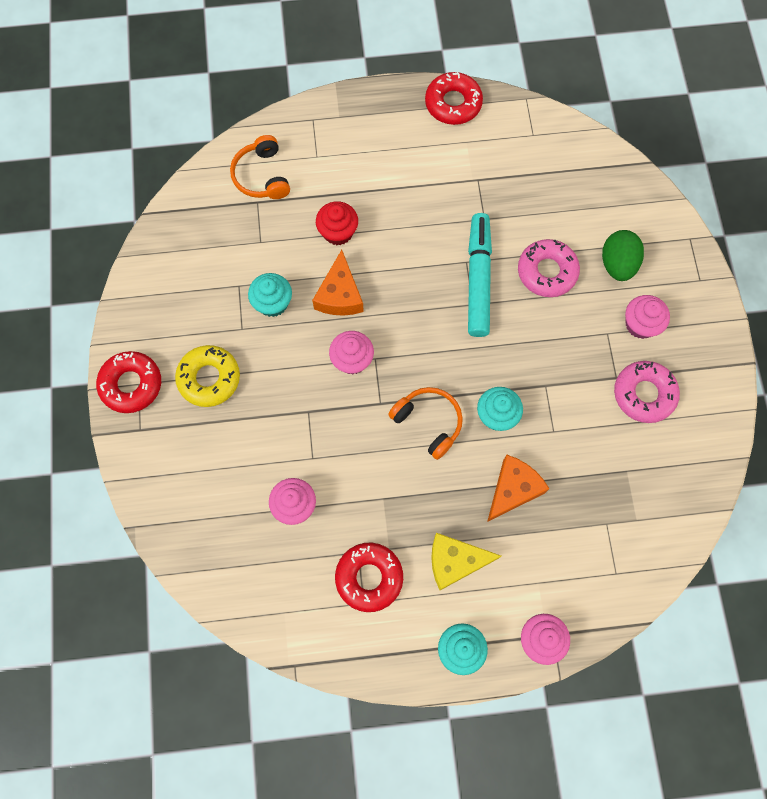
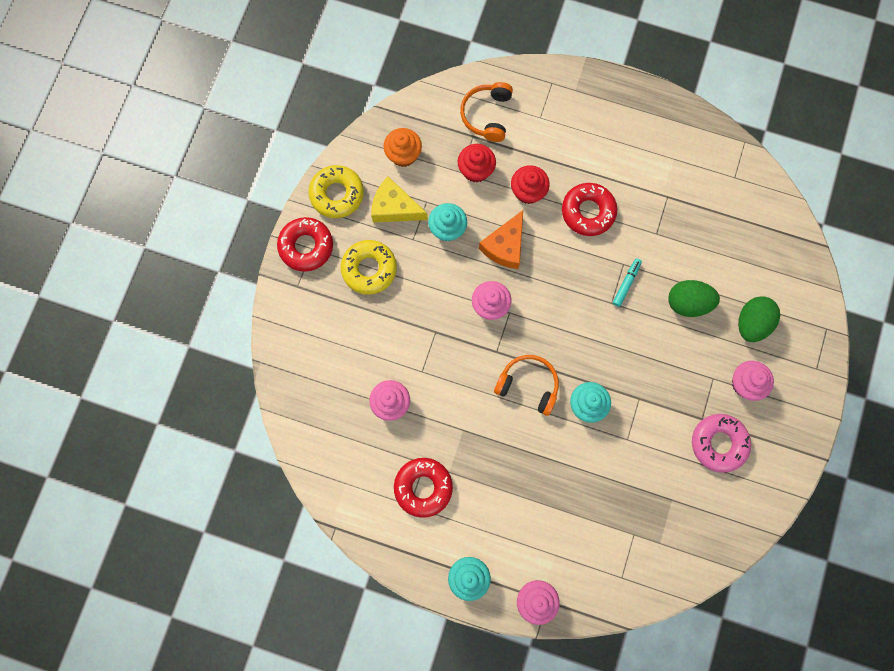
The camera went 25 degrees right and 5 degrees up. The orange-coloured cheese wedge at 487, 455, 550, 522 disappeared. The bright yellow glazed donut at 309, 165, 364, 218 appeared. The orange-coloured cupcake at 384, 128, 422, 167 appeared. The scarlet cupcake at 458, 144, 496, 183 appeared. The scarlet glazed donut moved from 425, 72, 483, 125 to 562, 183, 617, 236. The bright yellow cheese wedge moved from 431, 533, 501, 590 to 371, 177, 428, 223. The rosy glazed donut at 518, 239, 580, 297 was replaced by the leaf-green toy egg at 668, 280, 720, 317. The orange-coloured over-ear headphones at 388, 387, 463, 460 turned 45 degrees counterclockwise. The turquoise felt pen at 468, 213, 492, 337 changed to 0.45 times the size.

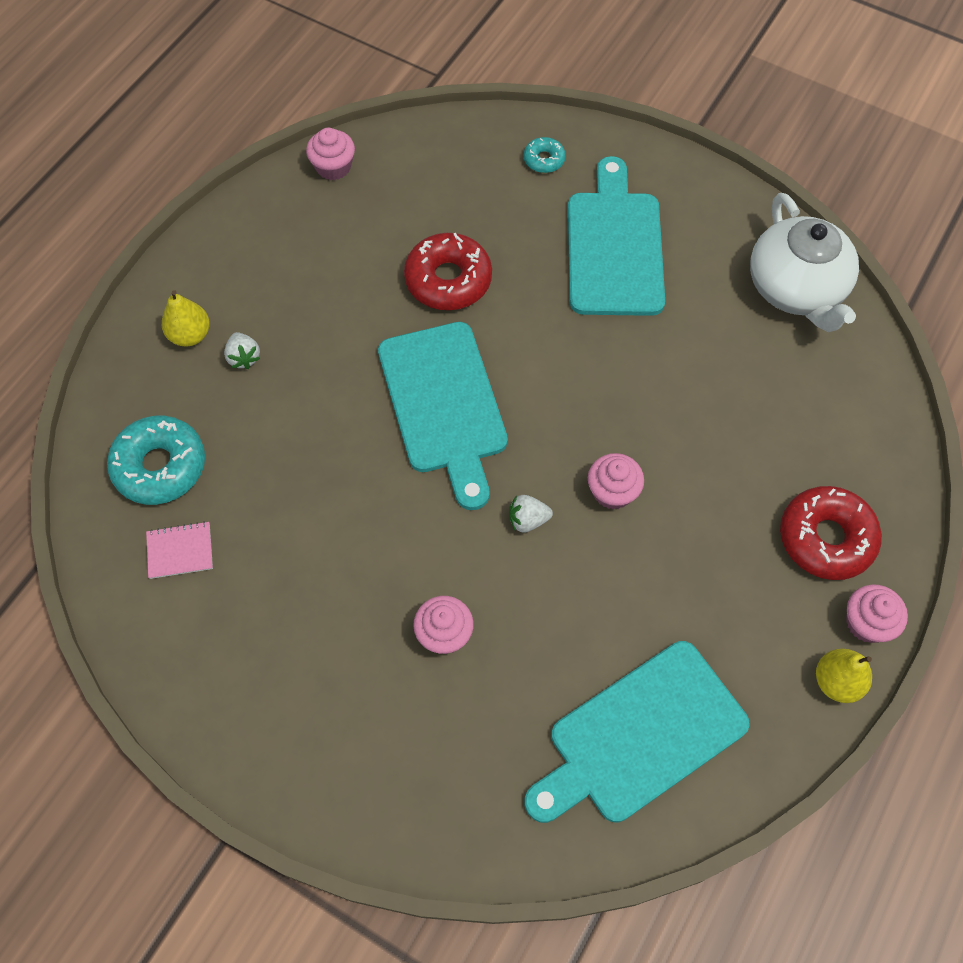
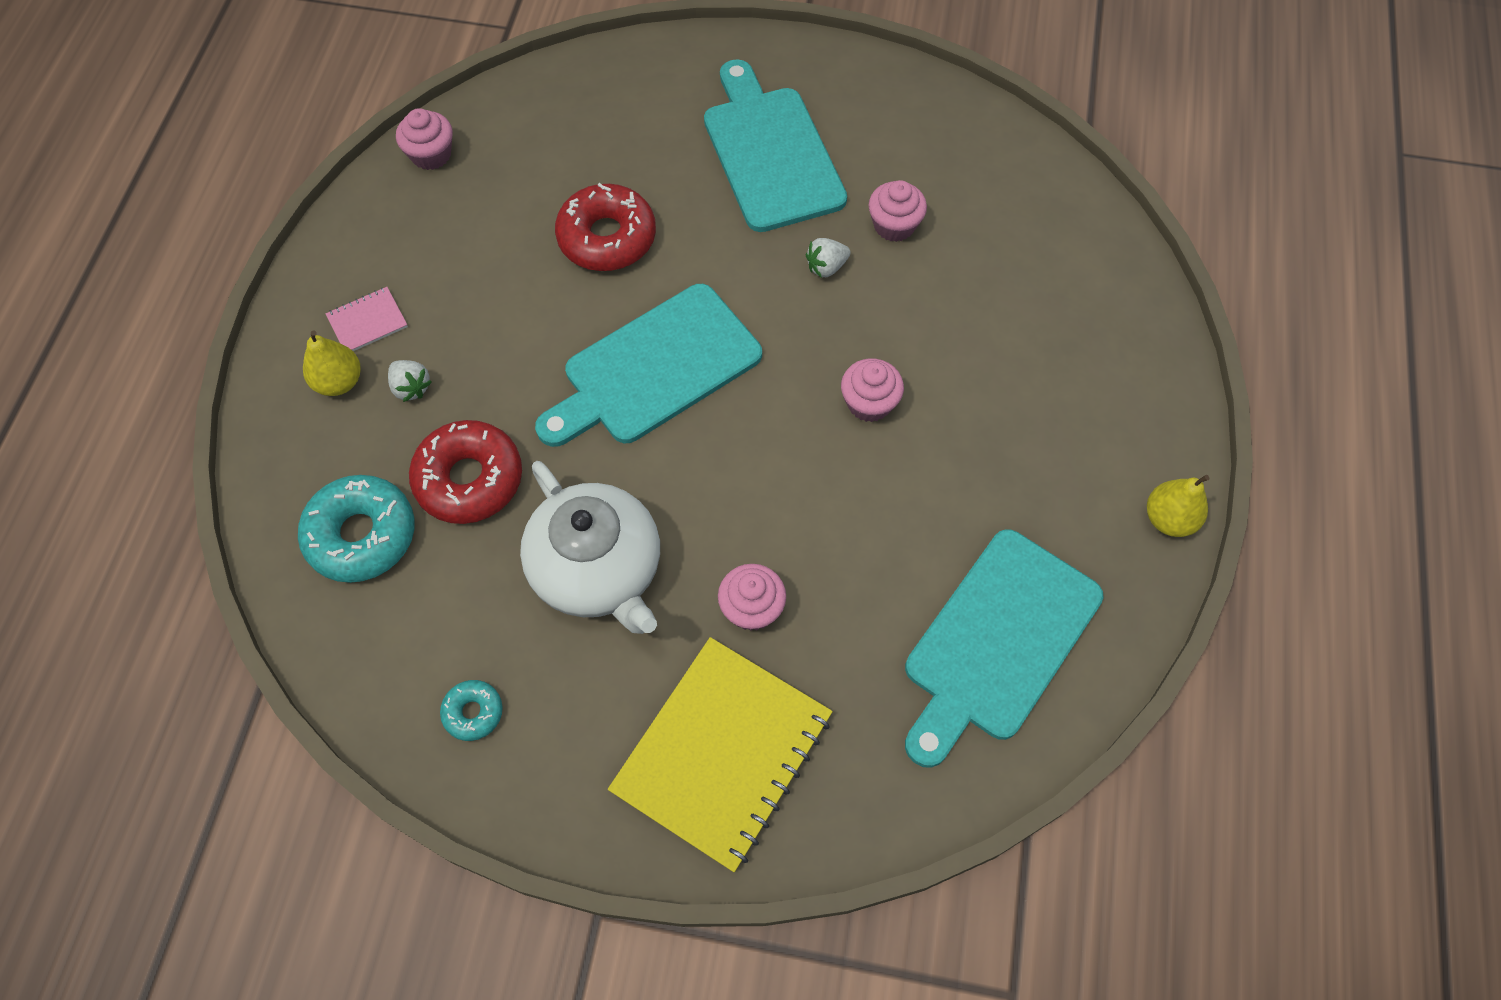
The camera went 20 degrees left and 0 degrees up. The bright yellow exercise book at 608, 637, 833, 872 appeared. The rosy exercise book moved from 146, 521, 213, 579 to 326, 287, 408, 351. The snow-white strawberry moved from 509, 495, 553, 532 to 806, 238, 851, 278. The turquoise glazed donut moved from 524, 137, 566, 173 to 440, 680, 503, 741. The snow-white china teapot moved from 750, 193, 859, 332 to 520, 461, 660, 634. The scarlet glazed donut moved from 780, 486, 882, 580 to 409, 420, 522, 524. The rosy cupcake moved from 846, 585, 908, 643 to 868, 180, 927, 242. The turquoise cutting board at 378, 322, 508, 510 turned 90 degrees clockwise.

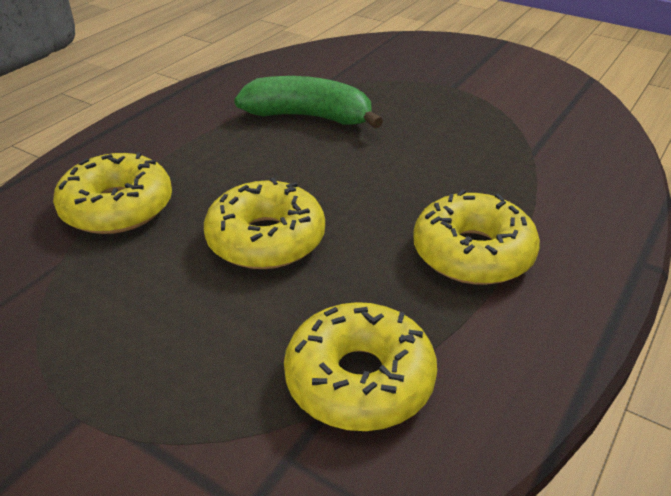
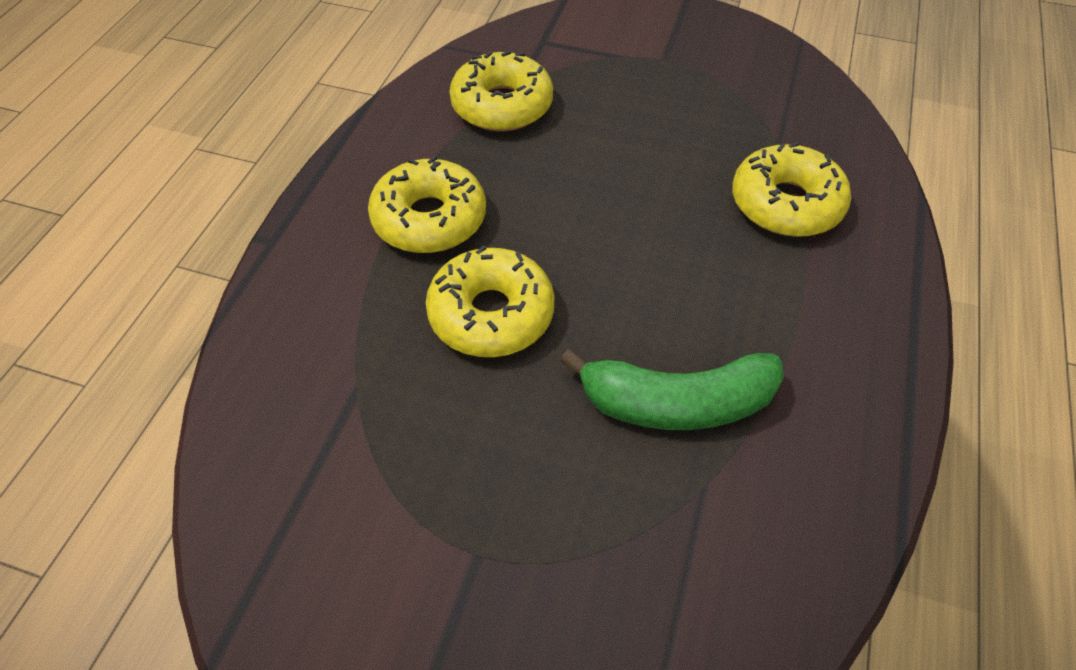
The camera went 165 degrees right and 15 degrees up. The bright yellow glazed donut moved from 204, 178, 325, 269 to 426, 245, 554, 357.

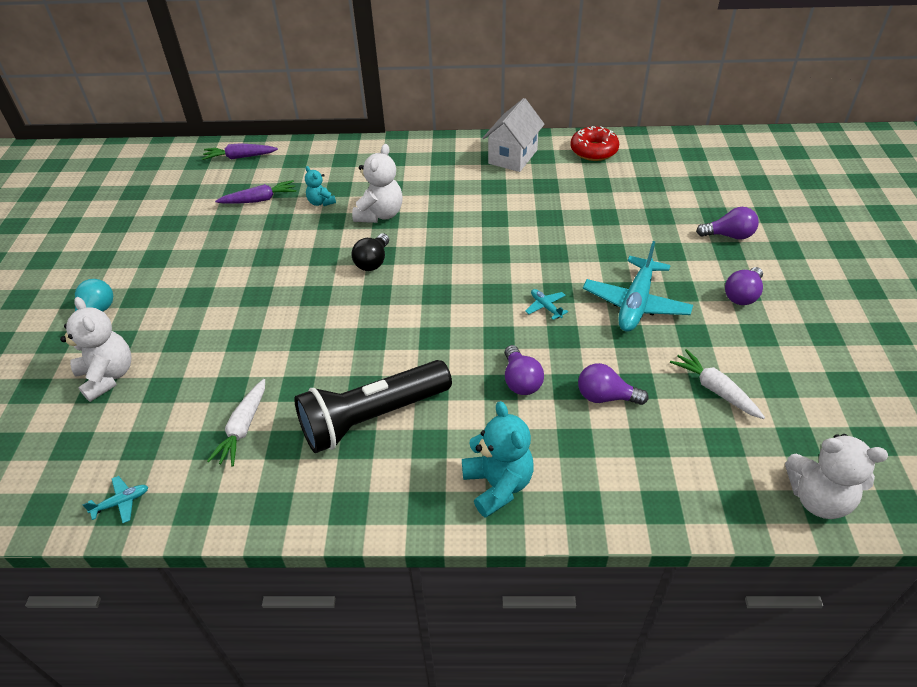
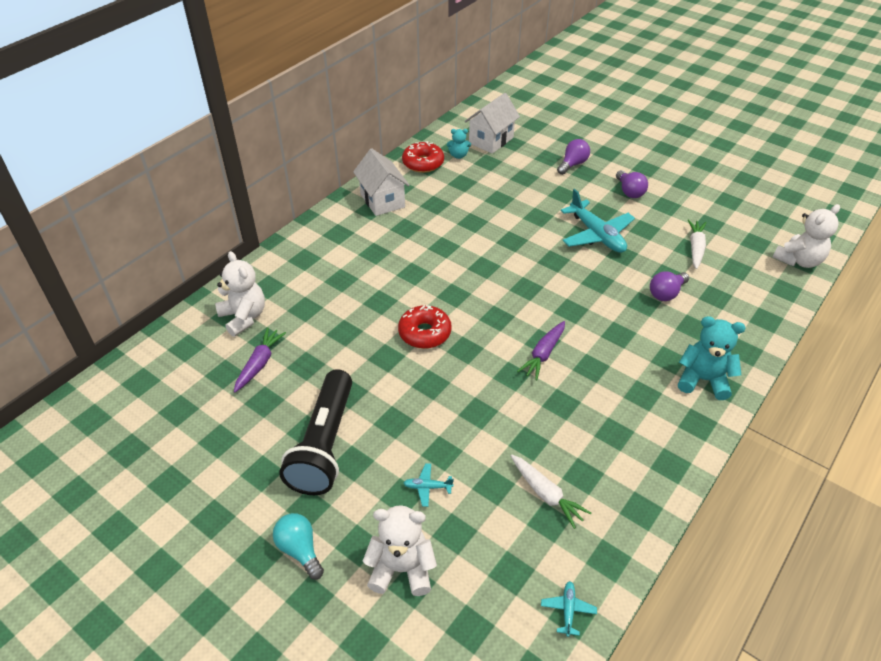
The camera went 55 degrees left and 0 degrees up. The royal purple bulb at 505, 345, 544, 395 disappeared. The snow-white house at 465, 93, 520, 154 appeared. The royal purple toy carrot moved from 202, 143, 278, 160 to 517, 321, 565, 380. The jet-black flashlight moved from 294, 360, 452, 453 to 279, 369, 352, 495. The turquoise stuffed bear moved from 305, 166, 336, 206 to 447, 129, 471, 159. The snow-white stuffed bear moved from 352, 144, 403, 223 to 215, 251, 265, 337. The turquoise plane moved from 525, 289, 568, 320 to 404, 463, 454, 507. The jet-black bulb at 351, 233, 389, 271 was replaced by the scarlet glazed donut at 398, 305, 452, 349. The snow-white toy carrot at 670, 349, 765, 419 turned 105 degrees clockwise.

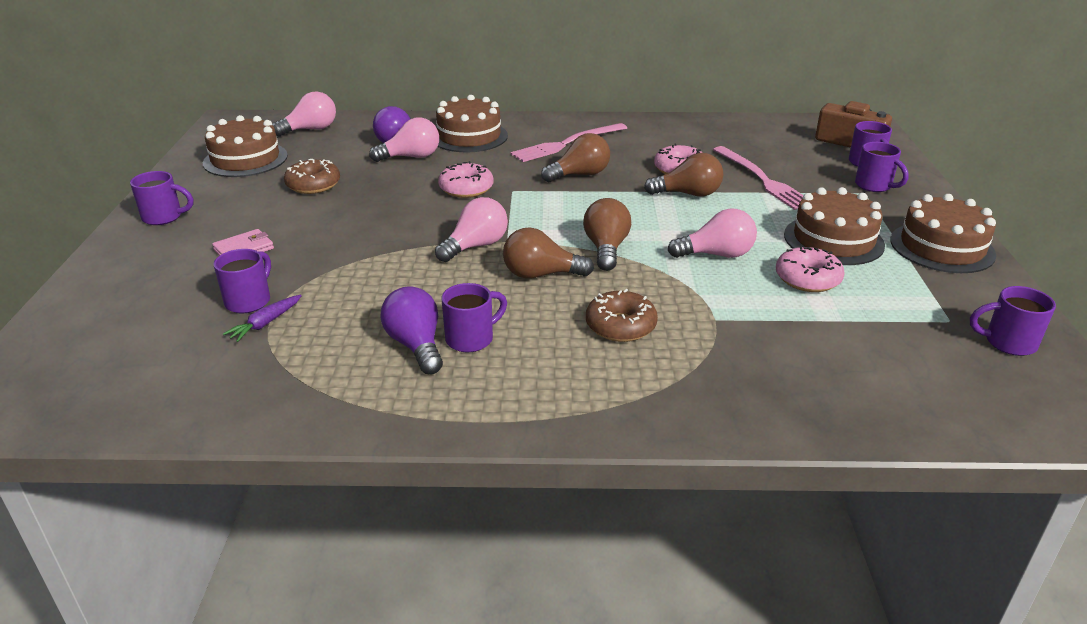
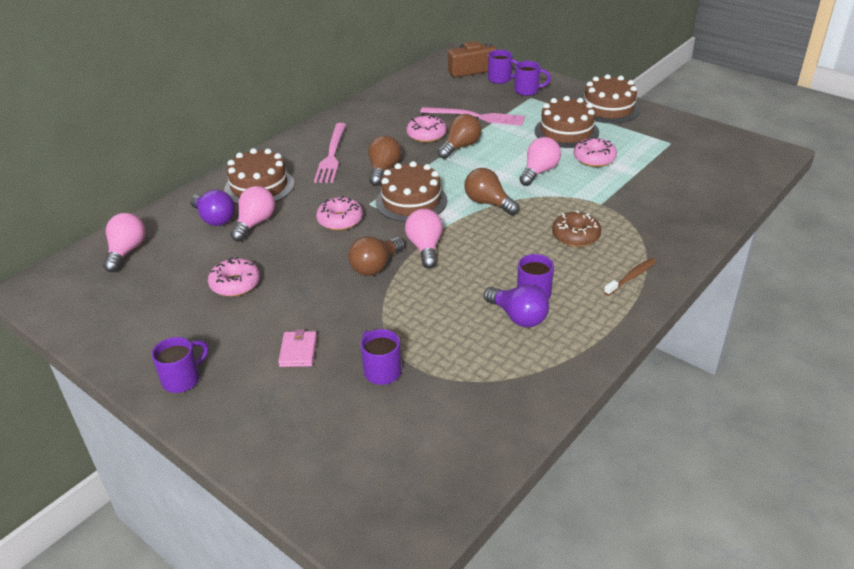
The camera went 50 degrees left and 5 degrees up. The royal purple toy carrot at 223, 295, 302, 342 disappeared. The royal purple coffee mug at 970, 286, 1056, 356 disappeared. The russet toothbrush at 604, 258, 656, 296 appeared. The russet gateau moved from 203, 115, 288, 177 to 376, 161, 447, 222. The russet bulb moved from 503, 227, 594, 278 to 348, 236, 405, 276. The russet glazed donut at 284, 159, 340, 194 became the rosy glazed donut at 208, 257, 260, 297. The royal purple bulb at 380, 286, 443, 374 turned 150 degrees counterclockwise.

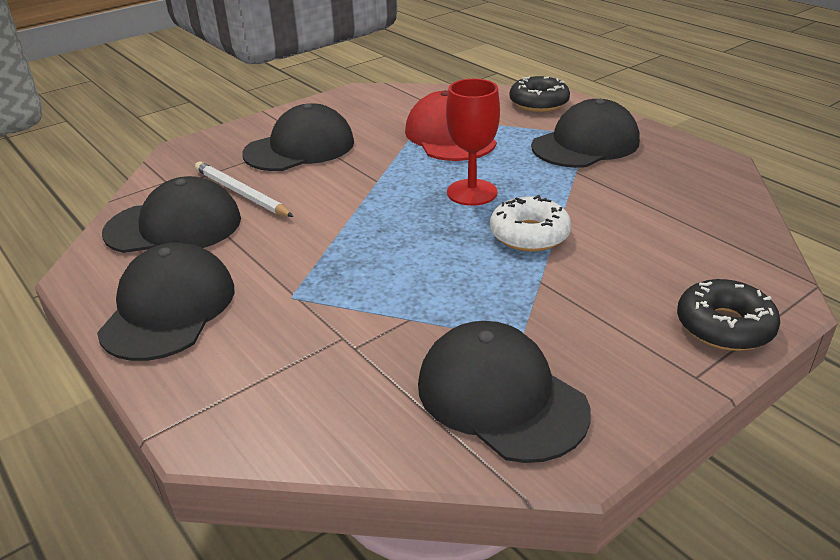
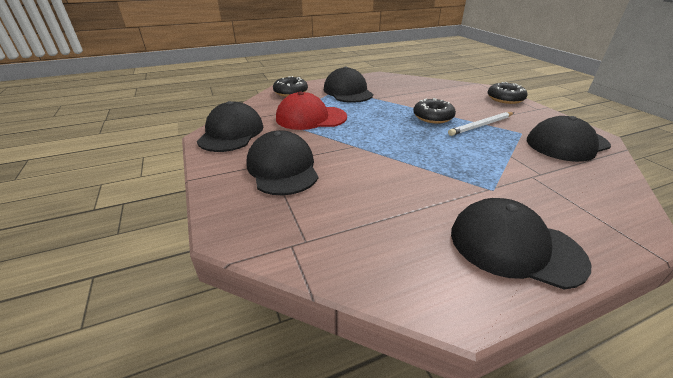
The camera went 75 degrees left and 0 degrees up. The scarlet chalice at 446, 79, 500, 206 disappeared. The jet-black peaked cap moved from 102, 176, 241, 253 to 197, 101, 264, 152. The snow-white lead pencil moved from 195, 161, 294, 217 to 448, 112, 514, 136. The snow-white glazed donut at 490, 195, 571, 252 became the jet-black glazed donut at 413, 98, 456, 123.

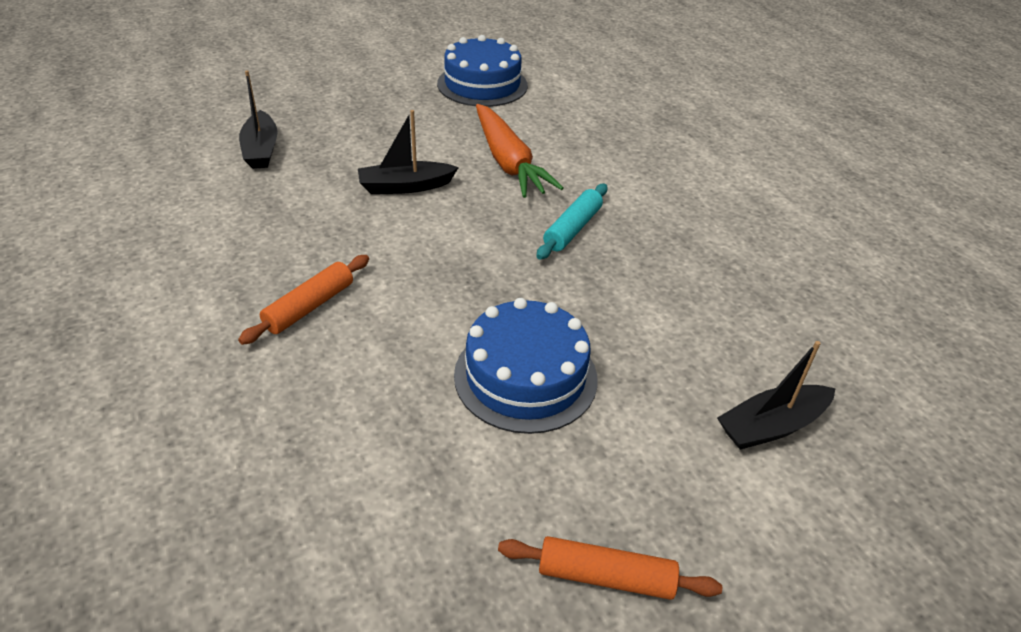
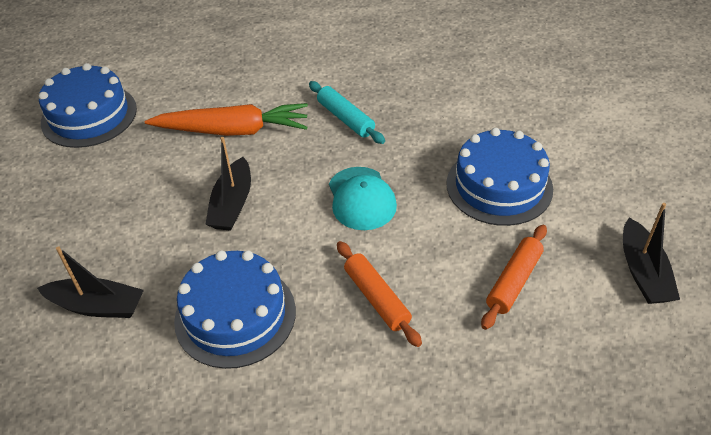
The camera went 65 degrees left and 5 degrees up. The royal blue gateau at 174, 250, 296, 369 appeared. The turquoise peaked cap at 329, 167, 397, 230 appeared. The orange-coloured pastry roller moved from 498, 536, 722, 600 to 481, 225, 547, 330. The jet-black sailboat moved from 717, 341, 836, 450 to 623, 203, 680, 304.

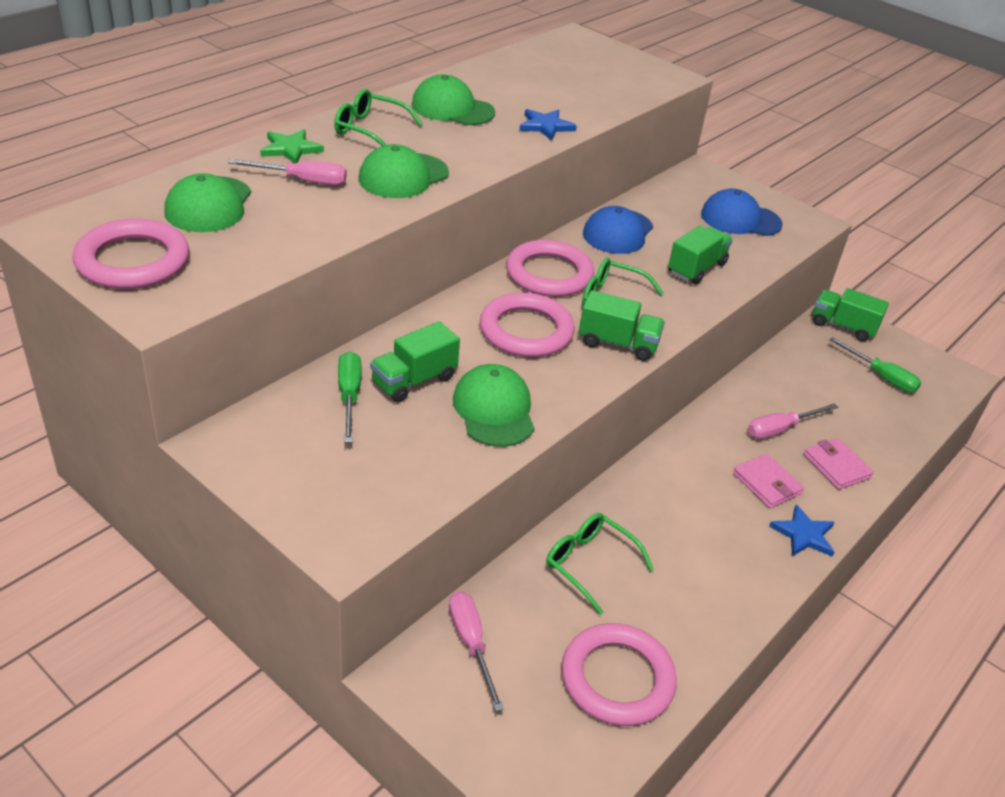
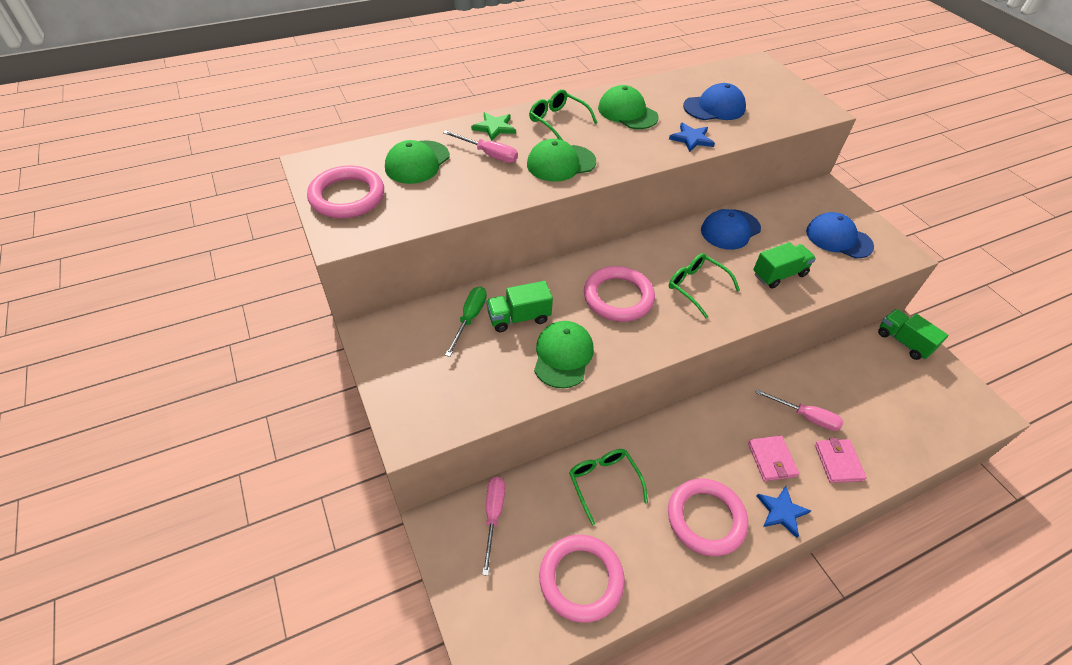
The camera went 25 degrees right and 10 degrees up. The leaf-green lorry at 579, 290, 665, 361 disappeared. The leaf-green screwdriver at 829, 337, 921, 392 disappeared. The royal blue peaked cap at 683, 83, 746, 120 appeared. The rosy hoop moved from 506, 240, 594, 297 to 668, 478, 748, 556. The rosy screwdriver at 748, 403, 838, 439 turned 150 degrees counterclockwise.

